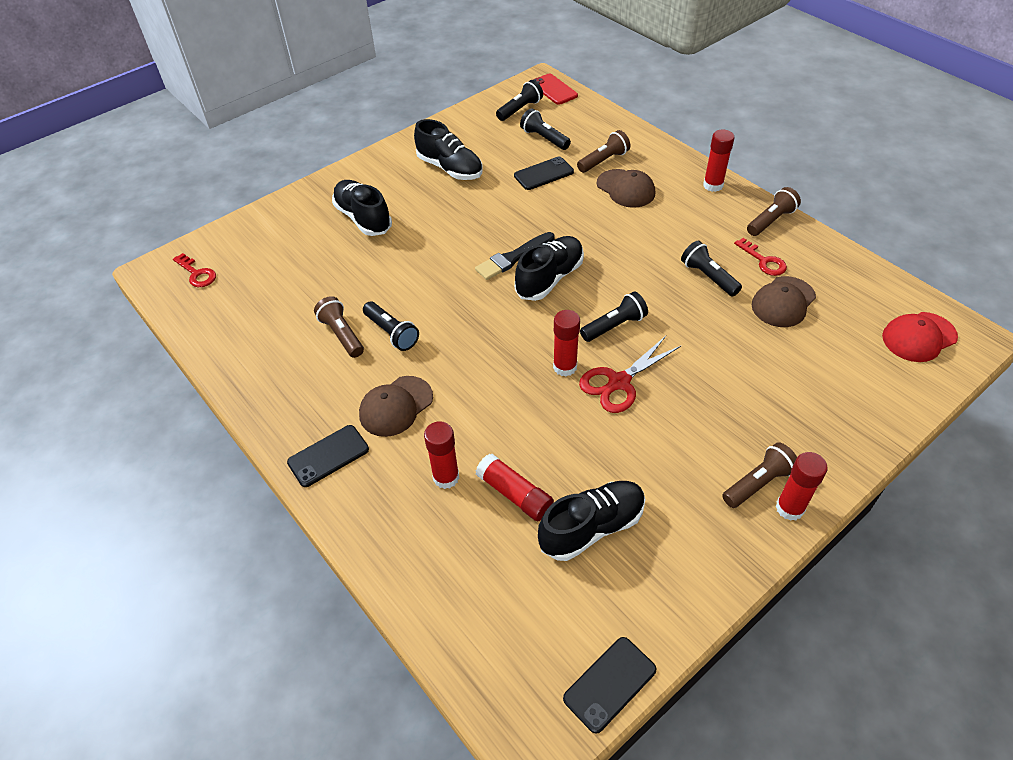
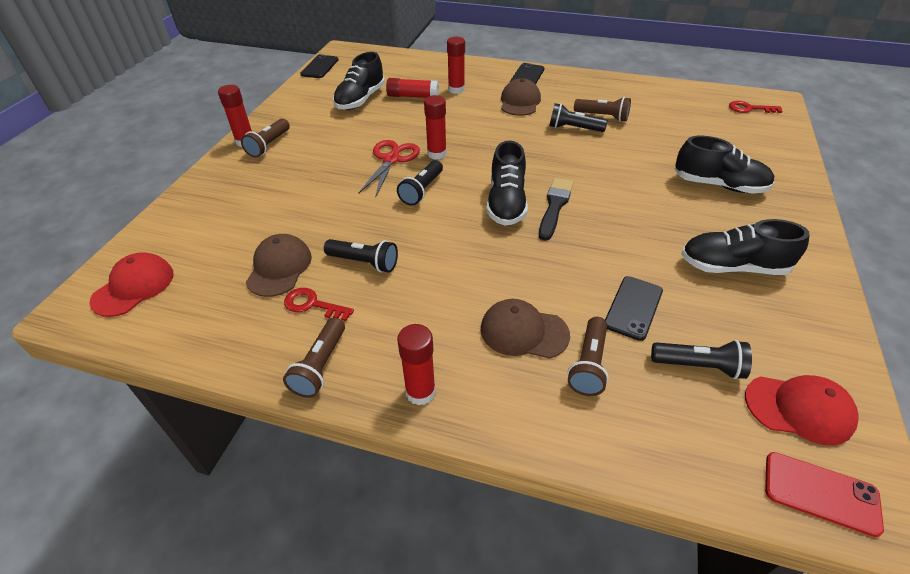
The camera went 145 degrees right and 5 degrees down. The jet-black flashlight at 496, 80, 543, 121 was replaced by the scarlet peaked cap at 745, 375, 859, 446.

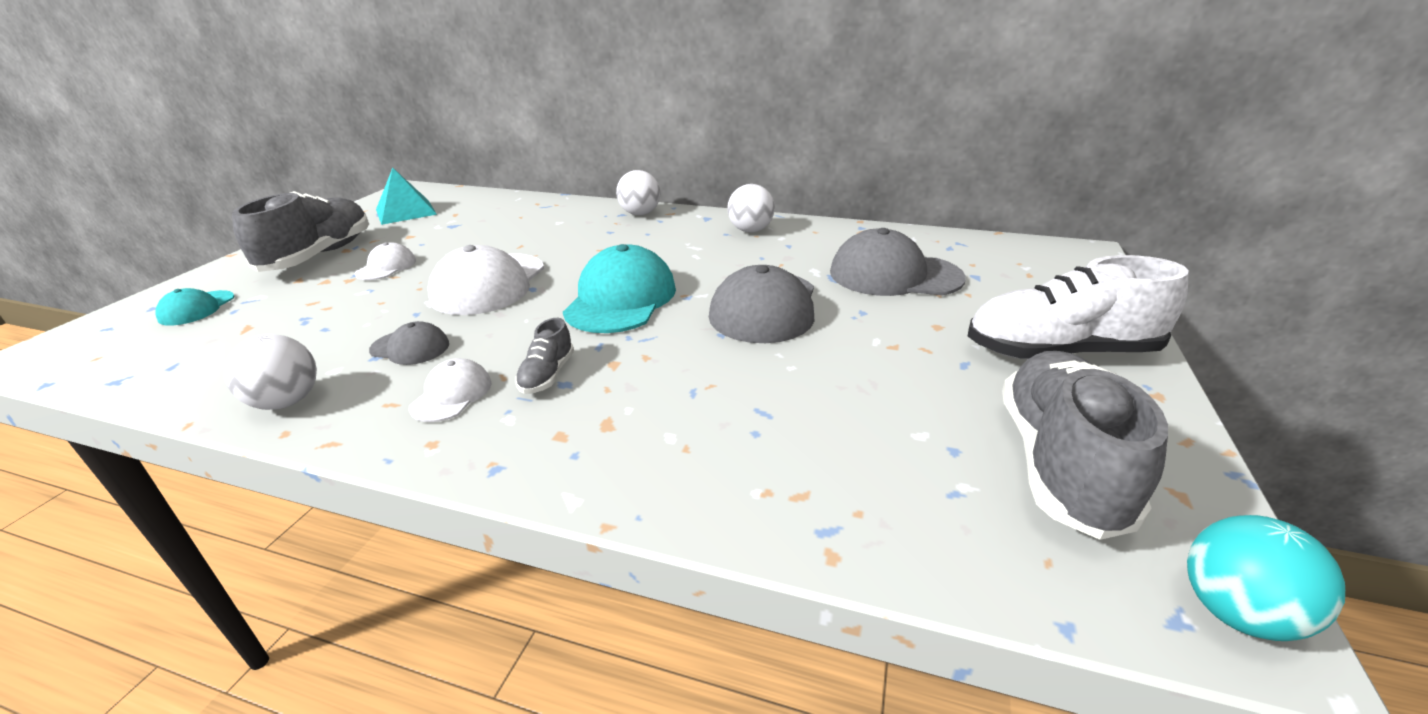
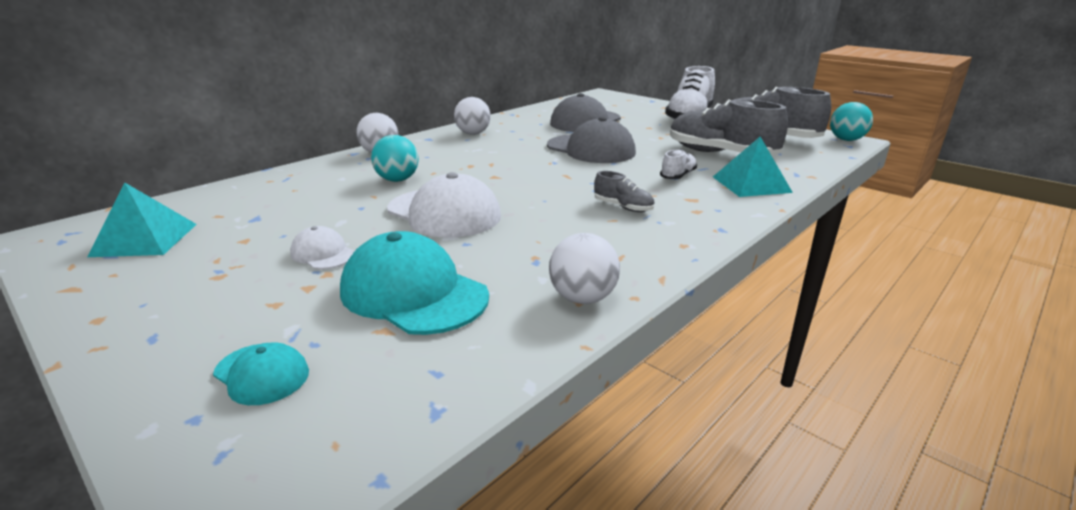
The camera went 65 degrees left and 5 degrees down. The grey peaked cap at 369, 321, 449, 365 disappeared. The snow-white peaked cap at 409, 358, 492, 422 disappeared. The turquoise sphere at 371, 135, 419, 182 appeared. The snow-white sneaker at 660, 149, 697, 179 appeared. The turquoise pyramid shape at 713, 137, 793, 197 appeared. The grey sneaker moved from 232, 191, 369, 272 to 670, 99, 788, 155. The turquoise peaked cap moved from 563, 244, 676, 333 to 340, 231, 489, 335.

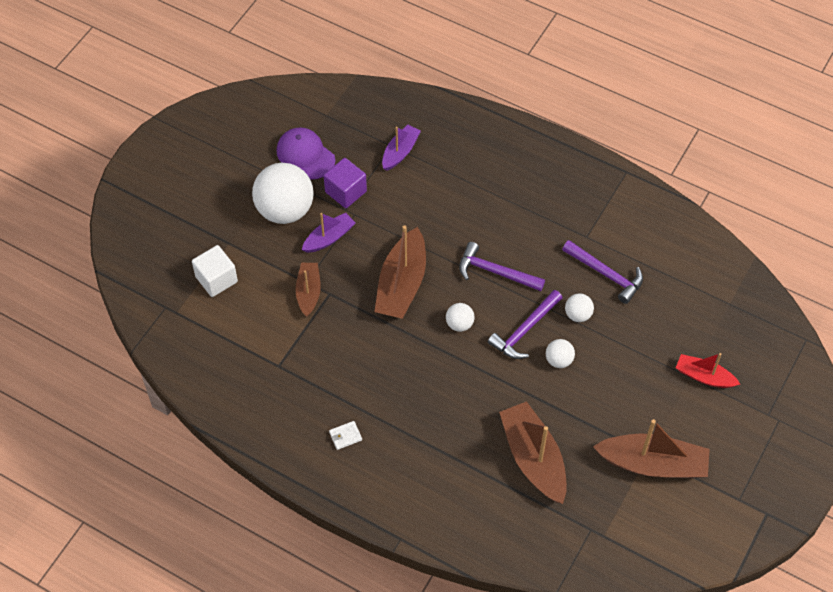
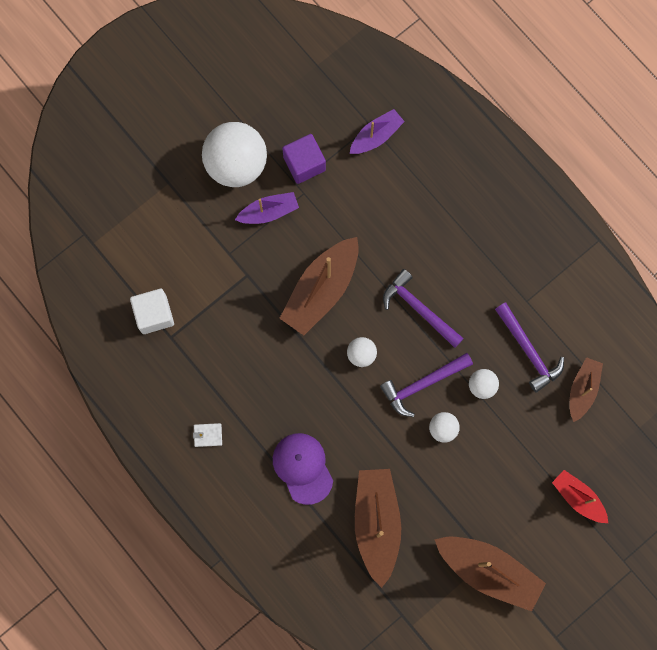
The camera went 20 degrees right and 20 degrees up. The snow-white solid cube moved from 192, 245, 238, 297 to 130, 289, 174, 334. The royal purple peaked cap moved from 277, 127, 335, 180 to 273, 433, 333, 505. The russet sailboat moved from 295, 263, 321, 317 to 570, 357, 603, 422.

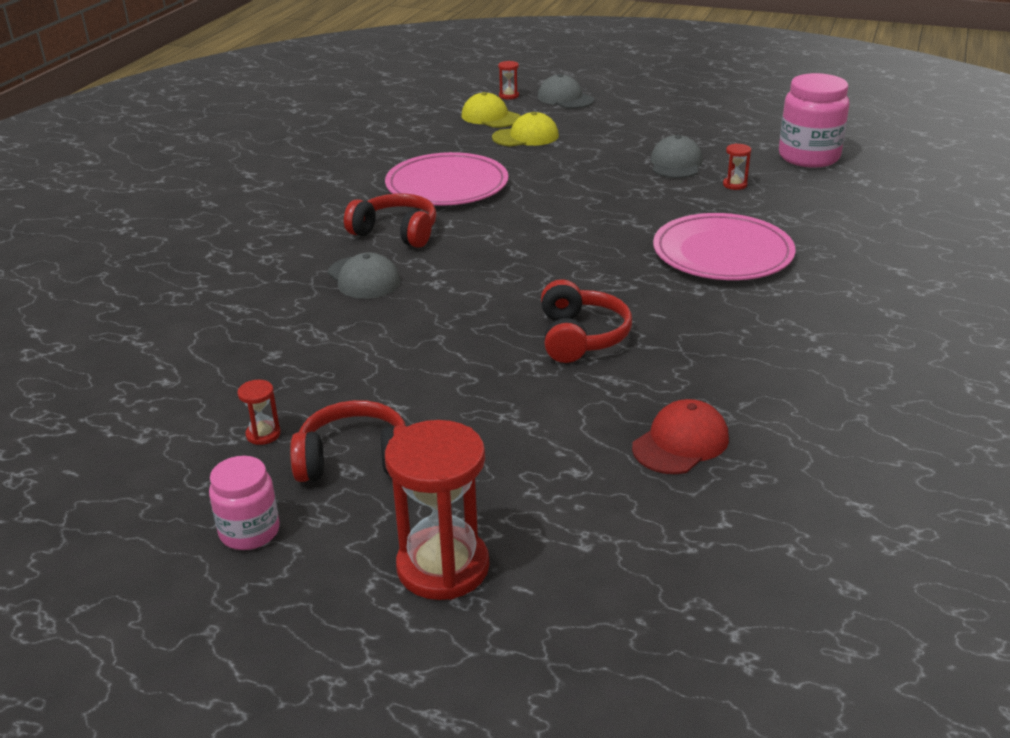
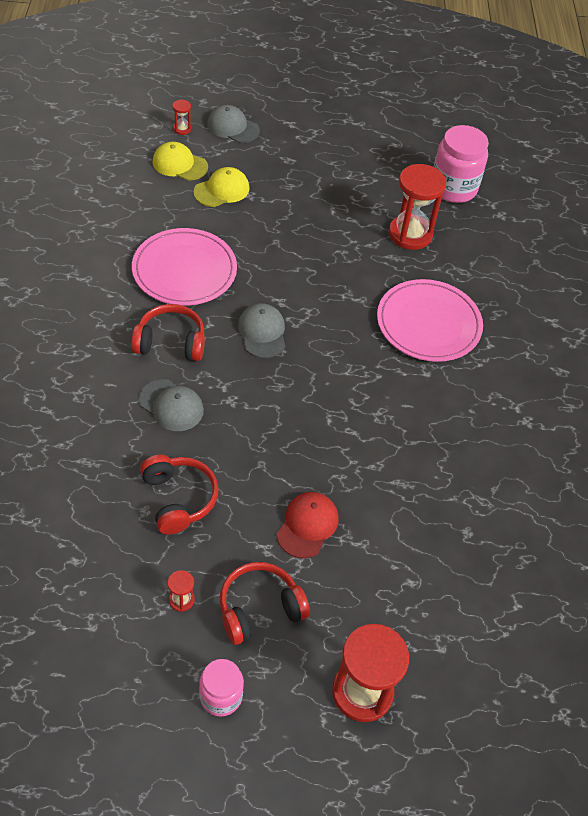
The camera went 25 degrees left and 20 degrees up. The scarlet over-ear headphones moved from 541, 279, 632, 363 to 140, 455, 219, 535. The scarlet peaked cap moved from 632, 399, 729, 474 to 277, 492, 339, 558. The grey peaked cap moved from 651, 135, 703, 178 to 238, 303, 285, 358. The scarlet hourglass at 723, 144, 751, 190 changed to 2.31 times the size.

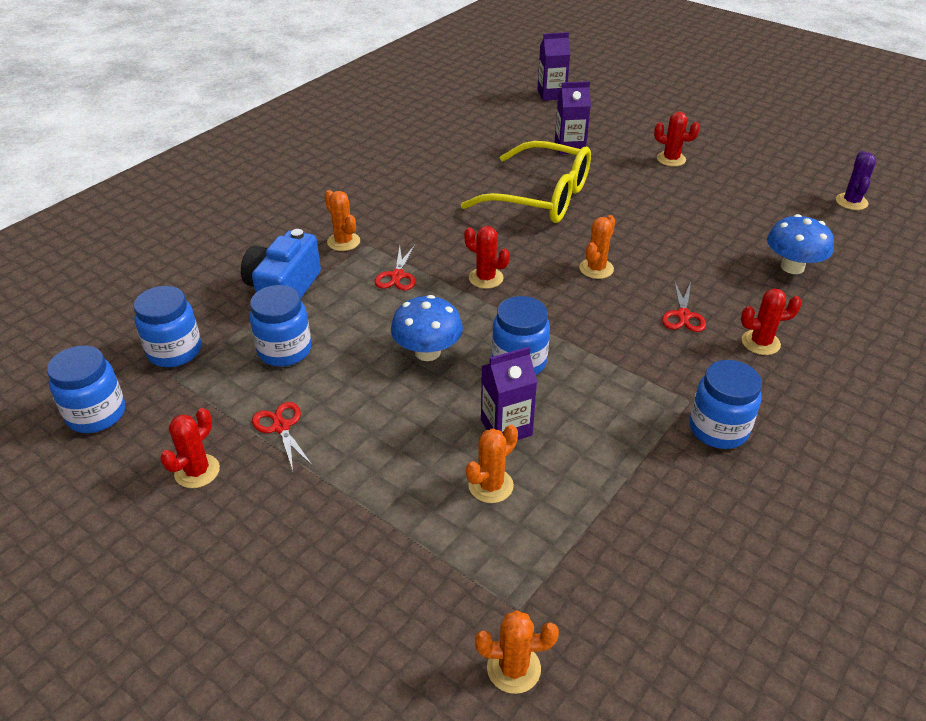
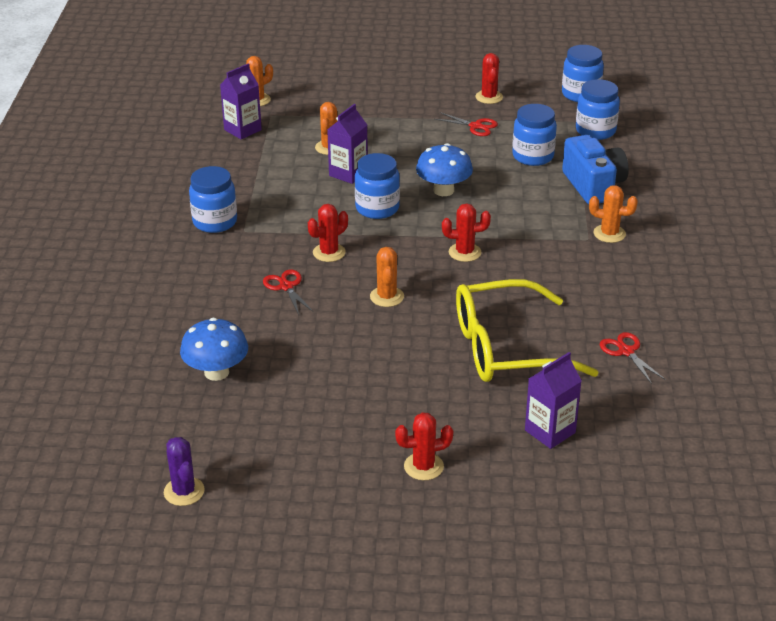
The camera went 145 degrees right and 5 degrees down. The scarlet pair of scissors moved from 375, 245, 415, 291 to 600, 332, 666, 384. The royal purple milk carton moved from 537, 32, 570, 101 to 220, 63, 262, 139. The scarlet prickly plant moved from 741, 288, 802, 355 to 308, 204, 348, 262.

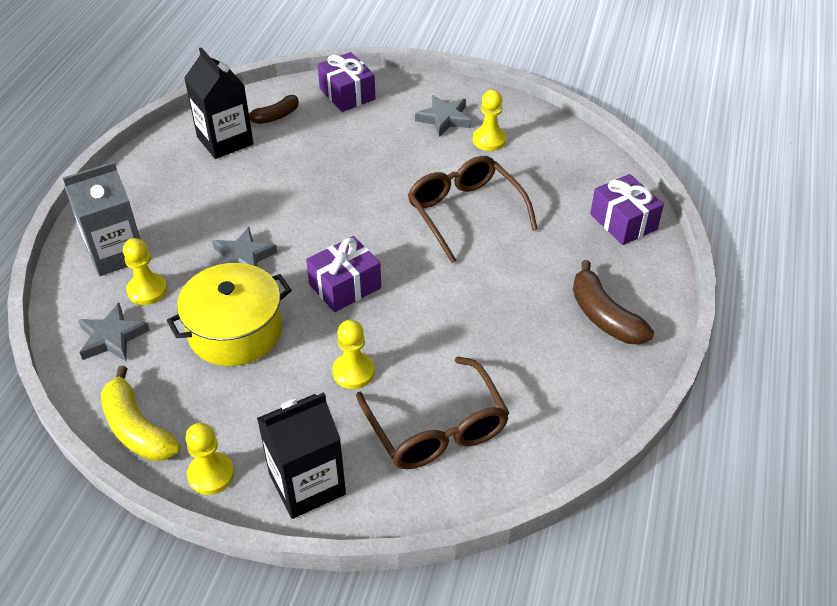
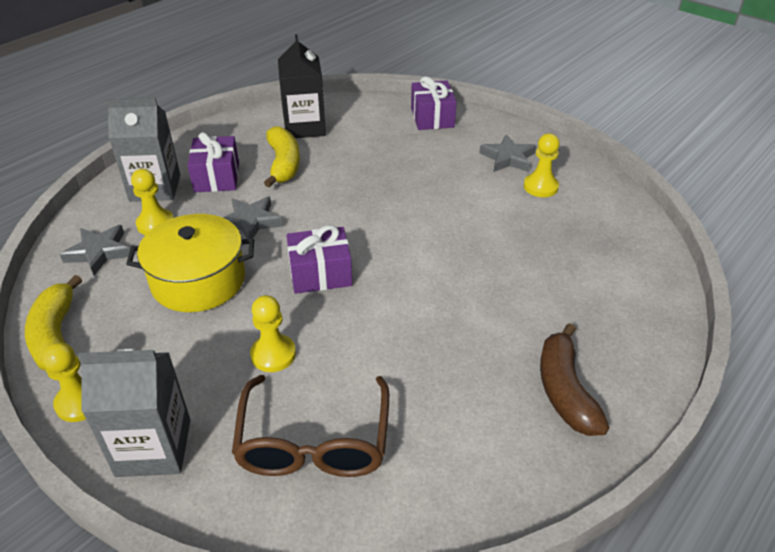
The camera went 25 degrees right and 5 degrees down. The russet banana at 249, 95, 299, 124 disappeared. The russet spectacles at 408, 156, 538, 263 disappeared. The bright yellow banana at 264, 126, 300, 187 appeared. The royal purple wrapped gift moved from 590, 174, 664, 245 to 187, 132, 239, 192. The jet-black milk carton at 257, 392, 346, 519 became the grey milk carton at 78, 348, 191, 477.

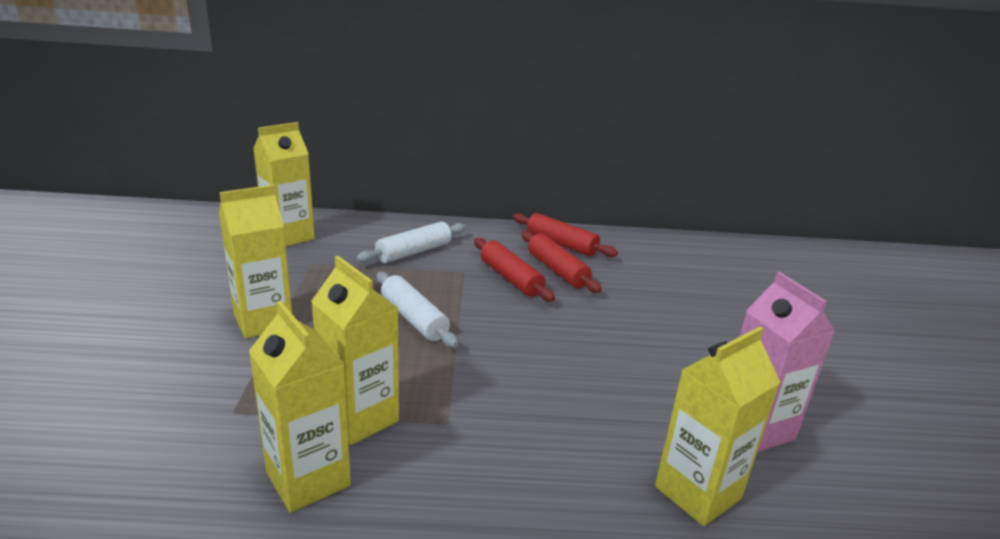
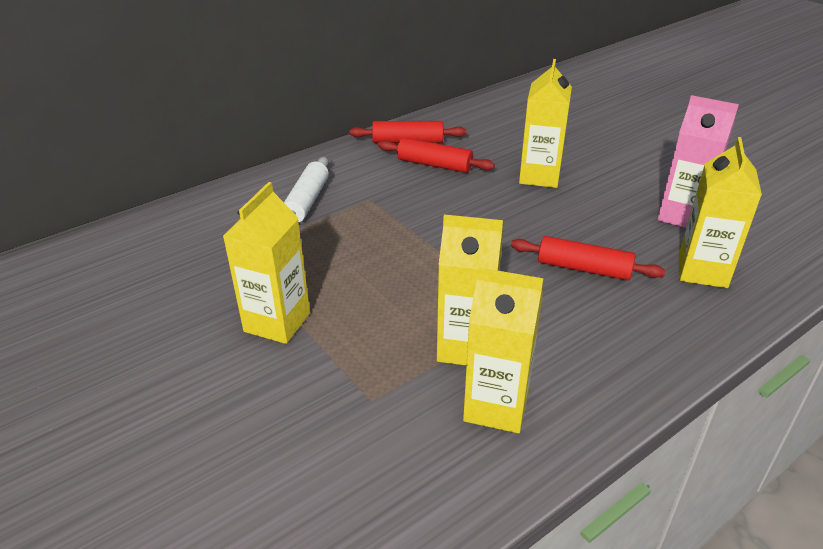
The camera went 35 degrees left and 10 degrees up. The snow-white pastry roller at 376, 272, 458, 348 disappeared. The bright yellow milk carton moved from 253, 122, 315, 246 to 519, 59, 572, 188. The scarlet pastry roller moved from 474, 238, 555, 302 to 511, 236, 666, 280.

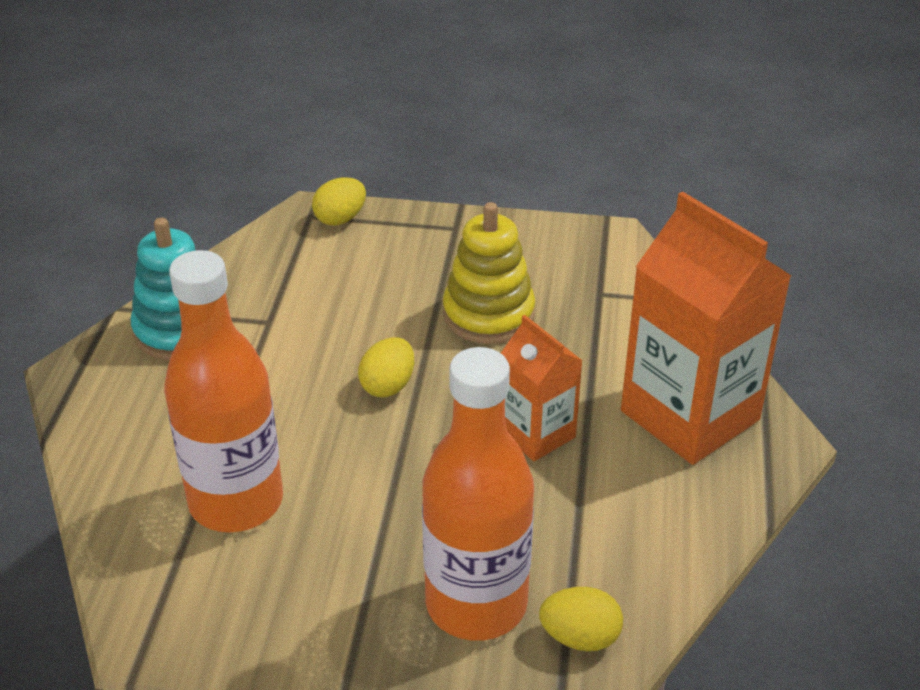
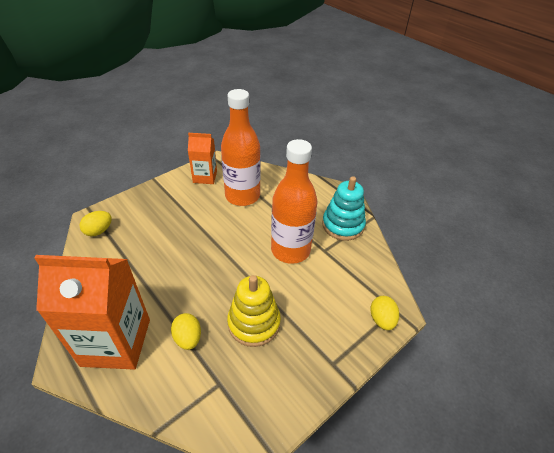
The camera went 130 degrees right and 5 degrees up. The bright yellow toy egg moved from 358, 337, 414, 397 to 171, 313, 201, 350. The orange-coloured flask moved from 422, 347, 534, 641 to 271, 139, 317, 264. The orange-coloured milk carton moved from 501, 315, 583, 461 to 188, 133, 217, 184.

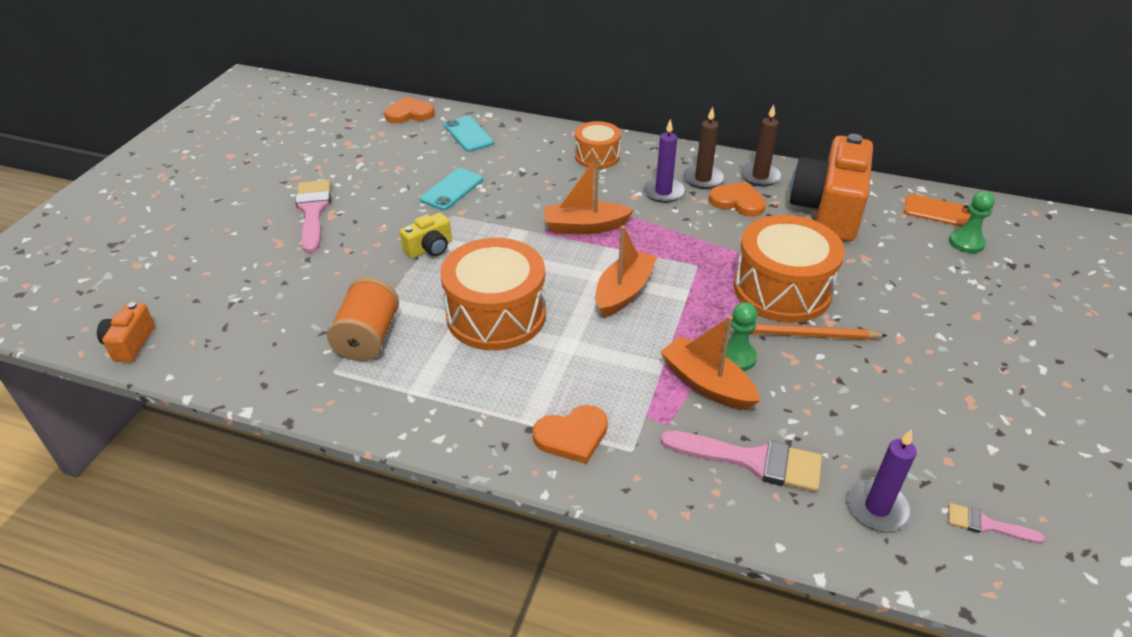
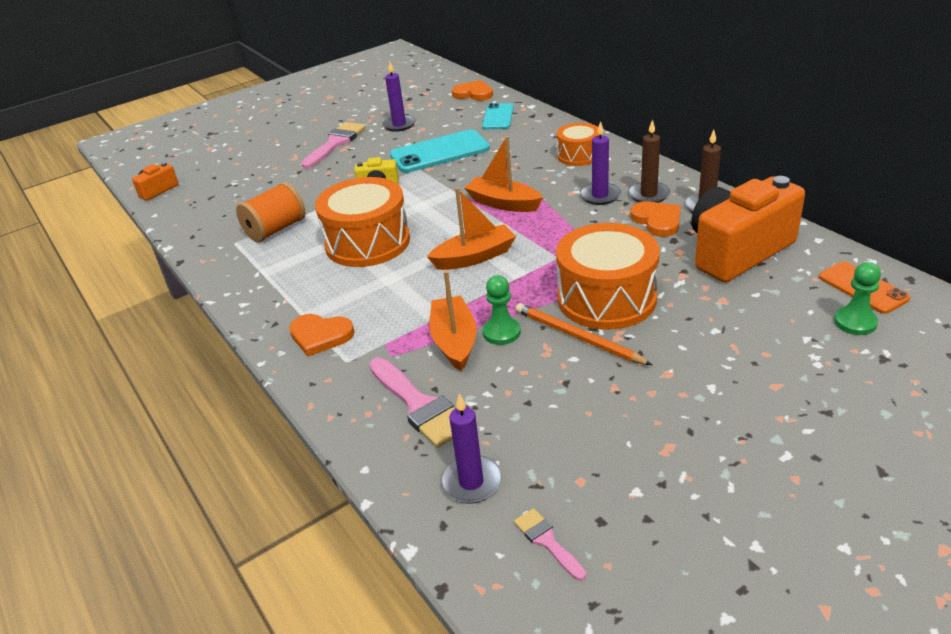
The camera went 40 degrees right and 5 degrees down. The royal purple pillar candle at 382, 61, 416, 132 appeared. The turquoise phone at 420, 168, 483, 210 changed to 1.62 times the size.

